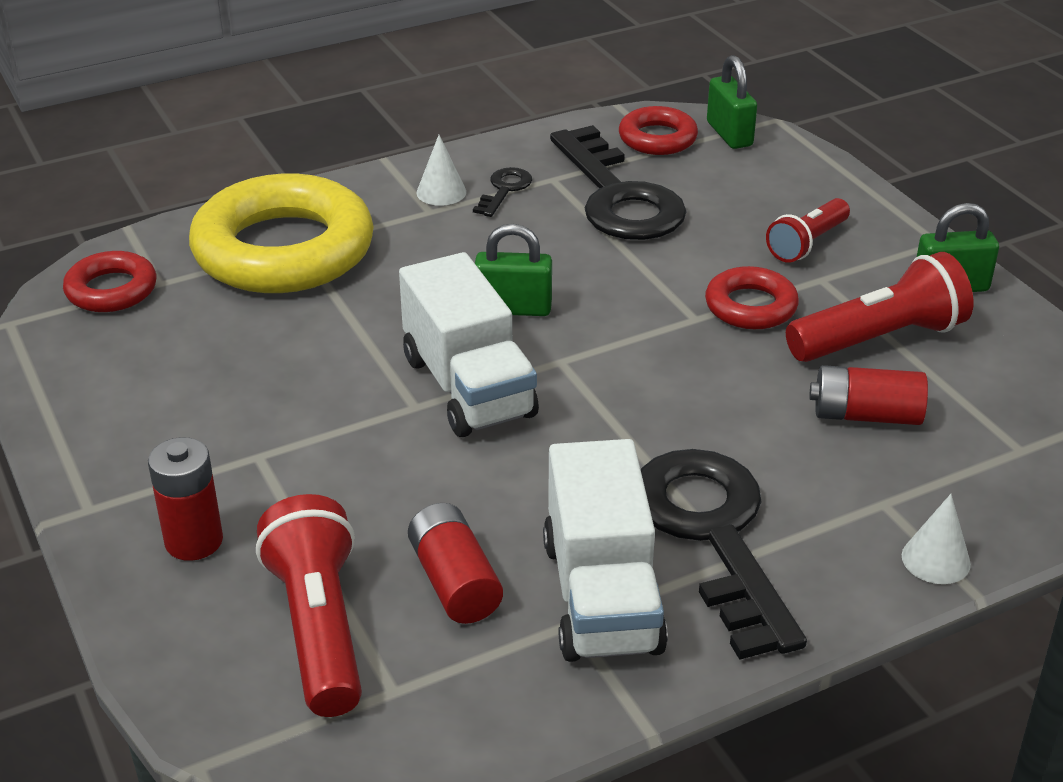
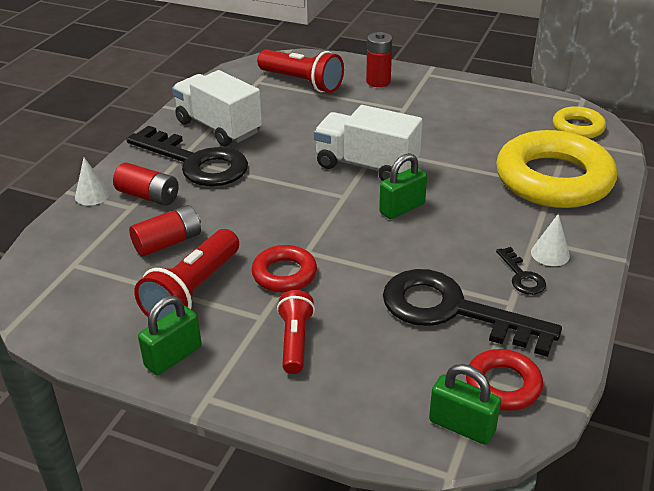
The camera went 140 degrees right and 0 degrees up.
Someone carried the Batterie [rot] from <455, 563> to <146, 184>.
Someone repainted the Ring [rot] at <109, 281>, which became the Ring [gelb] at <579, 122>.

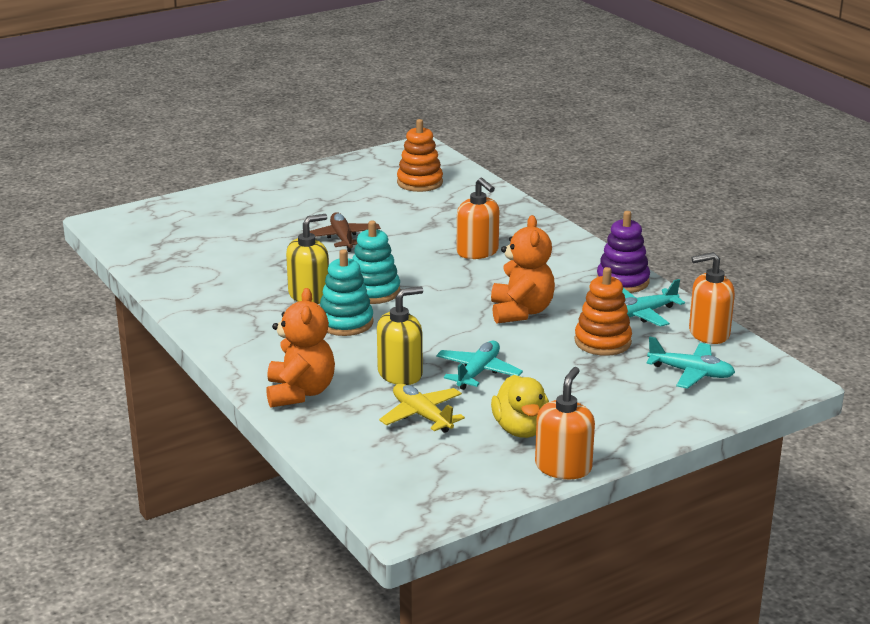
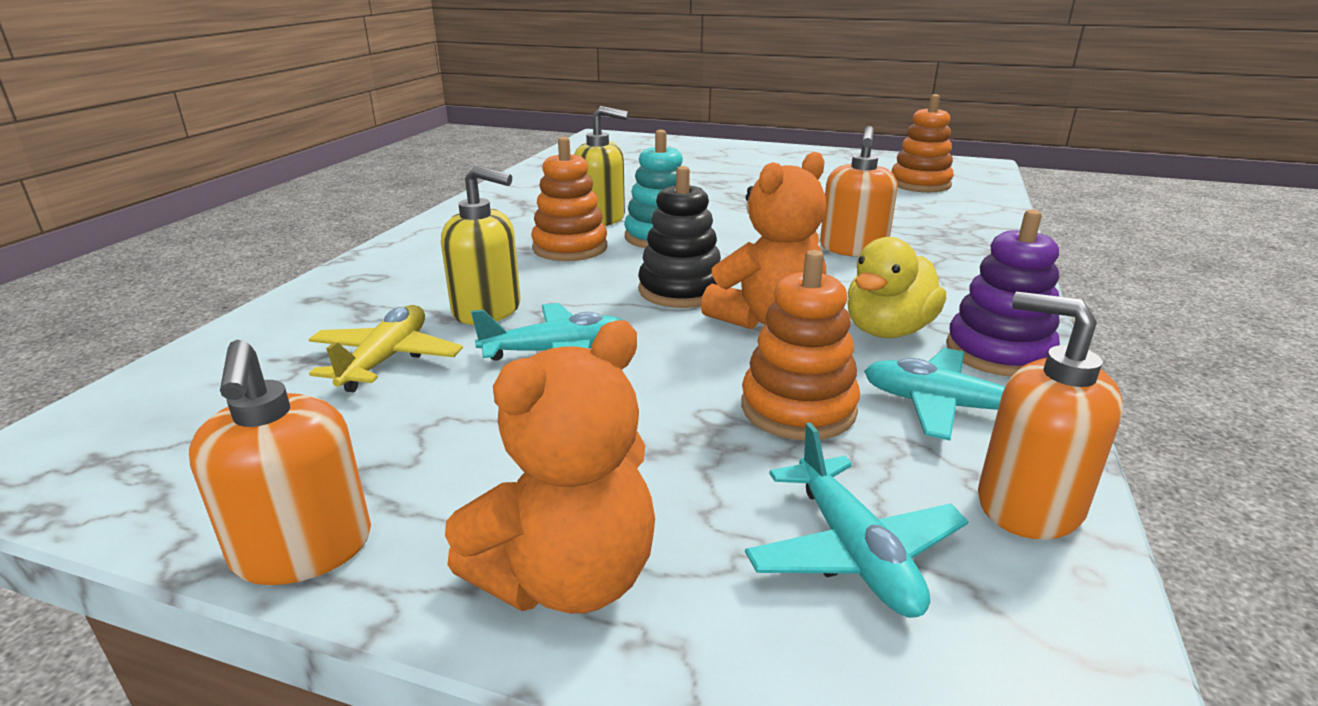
The camera went 50 degrees right and 0 degrees up.
Someone took away the Flugzeug [braun] at <345, 232>.
Someone put down the Stapelspielzeug [schwarz] at <679, 237>.
Someone carried the Teddybär [orange] from <300, 348> to <550, 467>.
Someone carried the Ente [gelb] from <520, 406> to <896, 287>.
Someone repainted the Stapelspielzeug [türkis] at <347, 292>, which became the Stapelspielzeug [orange] at <569, 199>.
Someone rotated the Seifenspender [orange] at <565, 423> by 90 degrees clockwise.

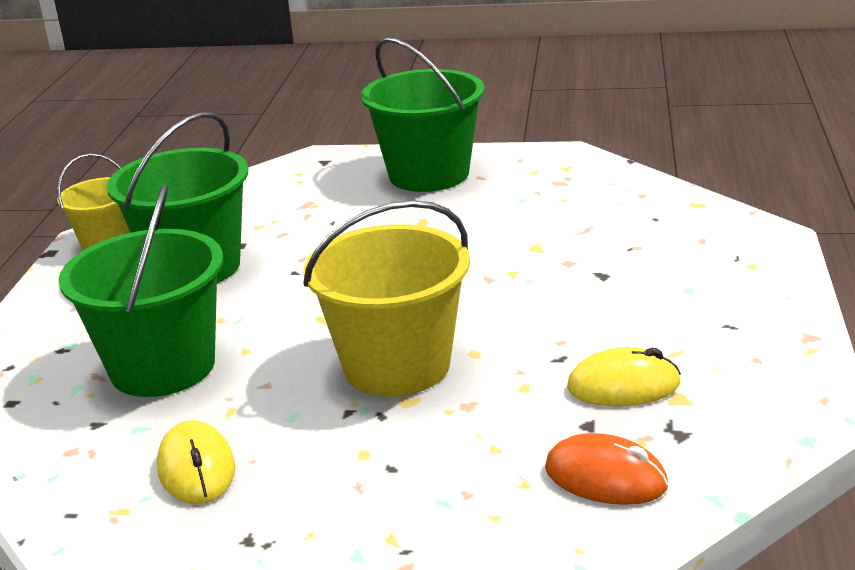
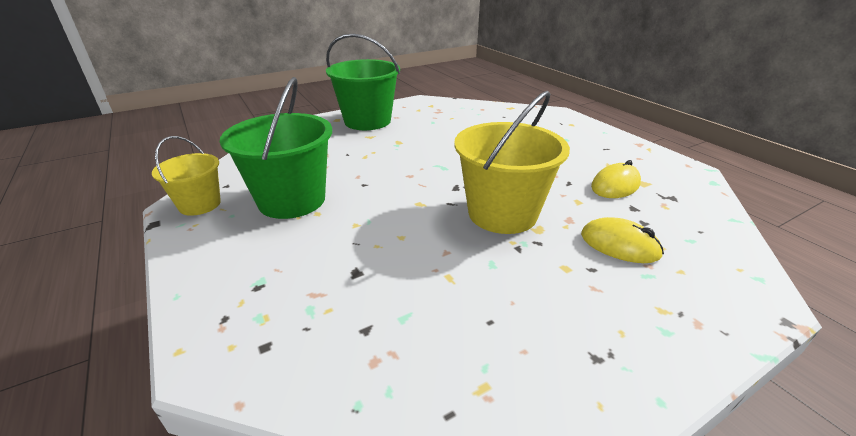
The camera went 40 degrees left and 5 degrees up.
Someone took away the Eimer [grün] at <140, 290>.
Someone took away the Computermaus [orange] at <606, 469>.
Someone carried the Computermaus [gelb] from <196, 462> to <622, 240>.

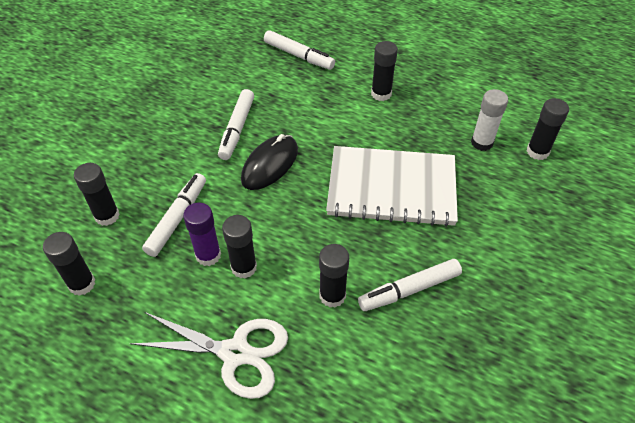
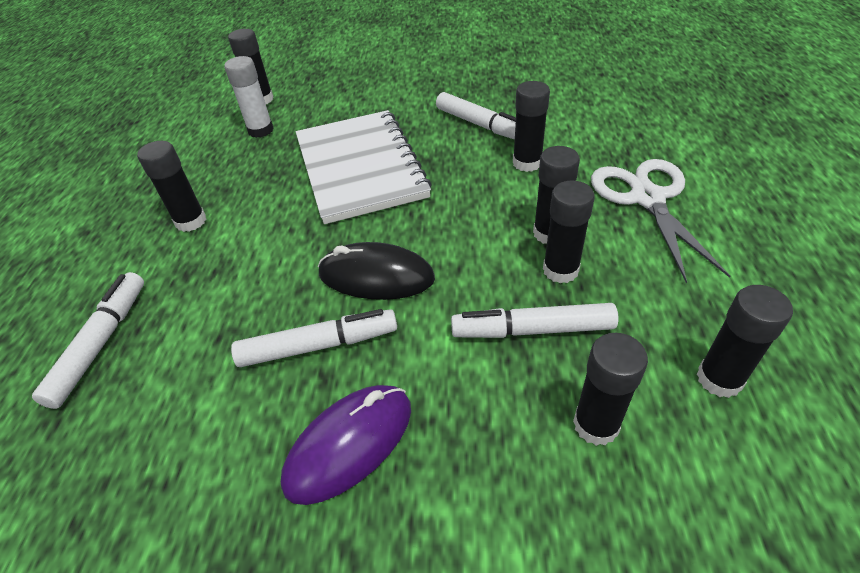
The camera went 110 degrees left and 5 degrees down.
Someone put down the Computermaus [lila] at <346, 445>.
Someone repainted the Klebestift [lila] at <202, 234>, which became the Klebestift [schwarz] at <569, 231>.

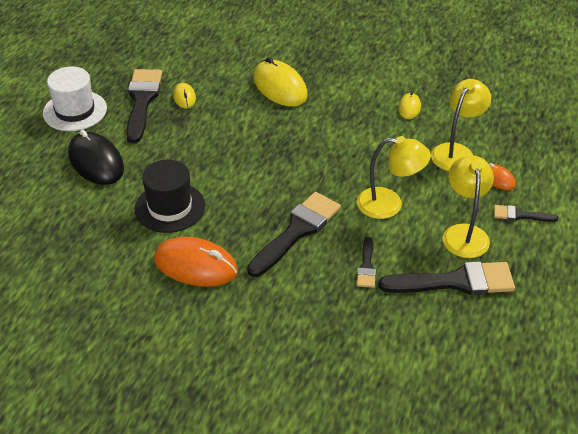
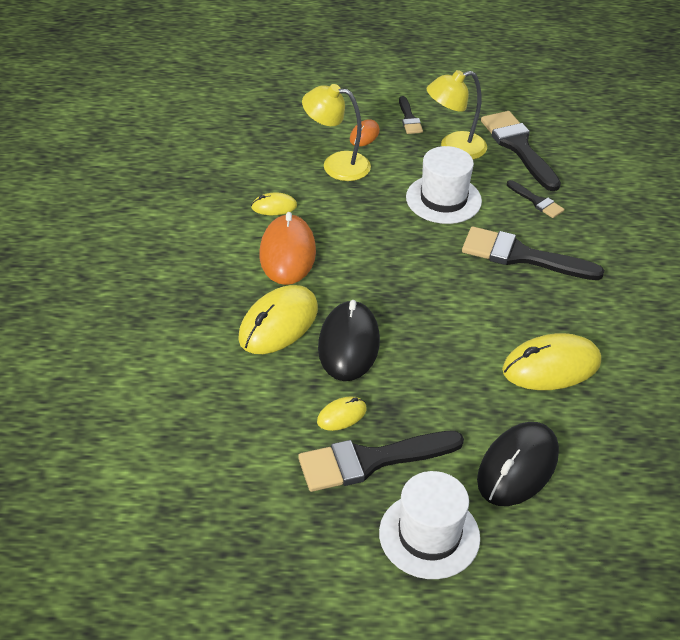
The camera went 110 degrees left and 0 degrees up.
Someone put down the Computermaus [schwarz] at <349, 340>.
Someone carried the Computermaus [orange] from <196, 262> to <287, 248>.
Someone swapped the Hut [schwarz] at <169, 196> for the Computermaus [gelb] at <551, 361>.
Someone swapped the Lampe [gelb] at <394, 177> for the Hut [weiß] at <444, 185>.
Someone rotated the Pinsel [schwarz] at <366, 262> by 60 degrees clockwise.

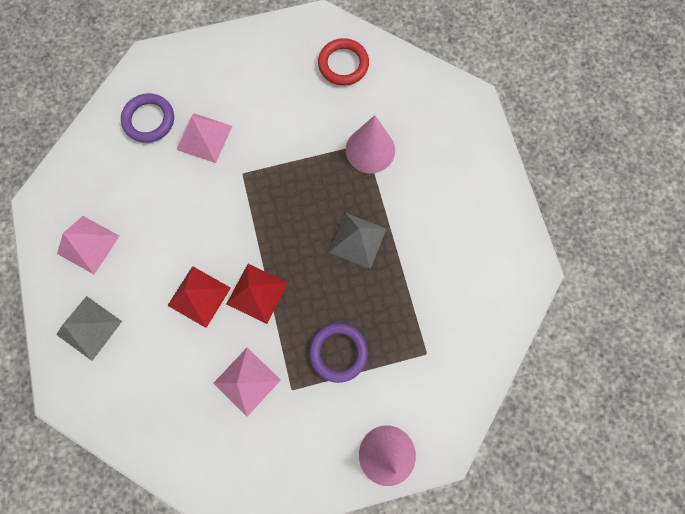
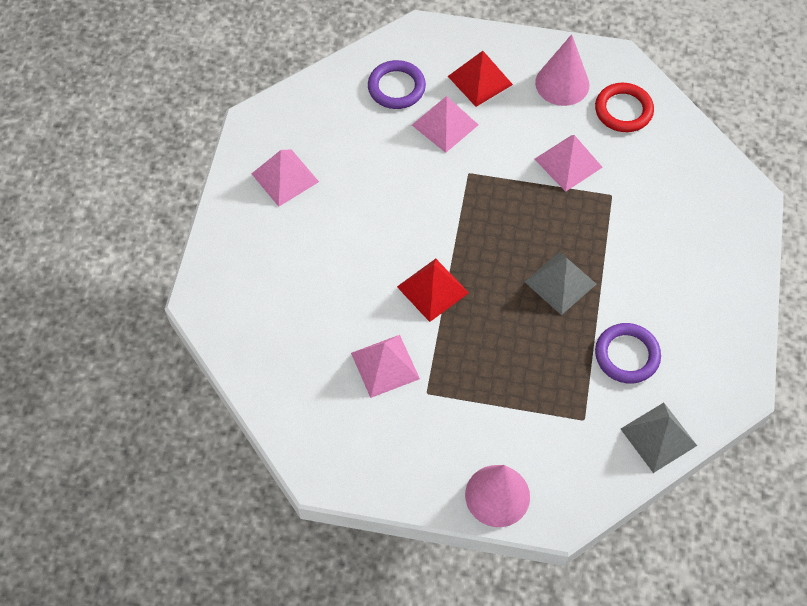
The camera went 25 degrees right and 15 degrees down.
Someone put down the Pyramide [rosa] at <569, 163>.
Someone carried the Pyramide [grau] from <89, 328> to <659, 438>.
Someone carried the Pyramide [rot] from <199, 297> to <480, 79>.
Someone carried the Ring [lila] from <338, 353> to <628, 353>.
Someone carried the Kegel [rosa] from <370, 144> to <562, 70>.

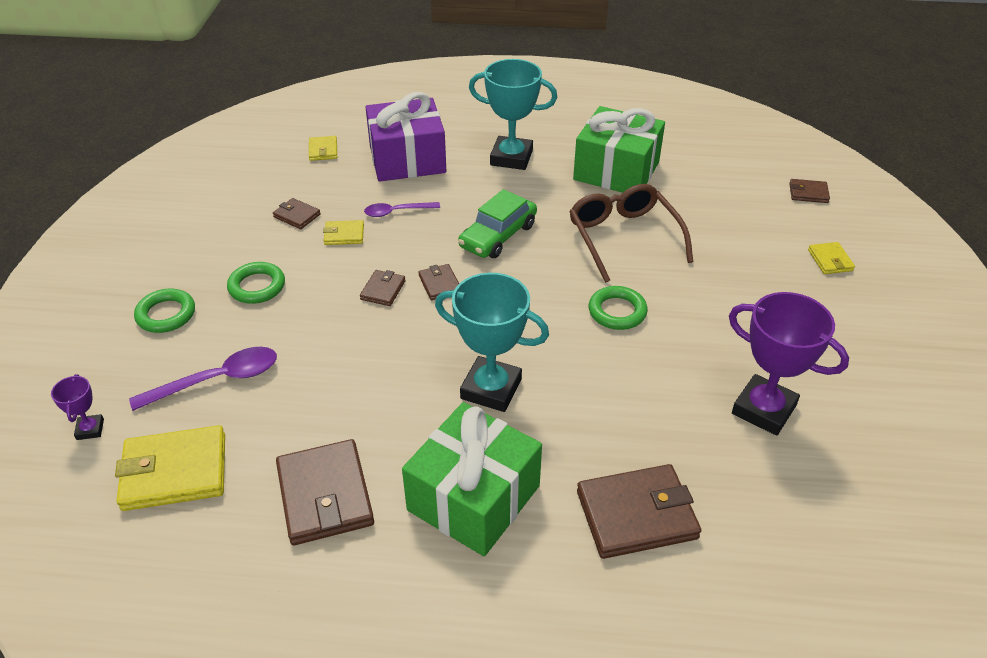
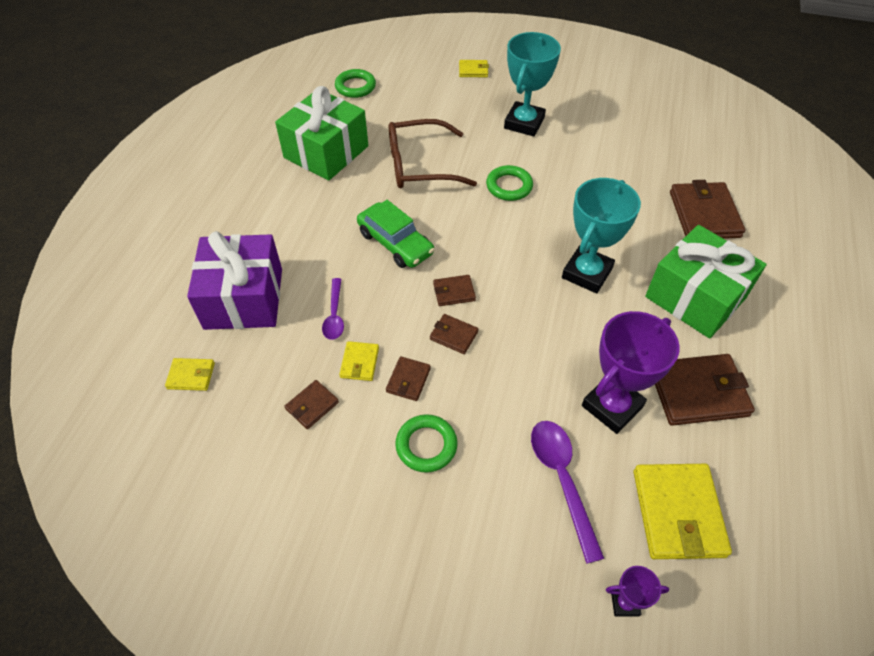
The camera went 80 degrees left and 10 degrees up.
Someone carried the Ring [grün] from <164, 311> to <355, 83>.
Someone carried the Pokal [türkis] from <513, 114> to <532, 84>.
Someone carried the Pokal [lila] from <789, 363> to <631, 372>.
Someone carried the Geldbörse [braun] from <809, 191> to <408, 378>.

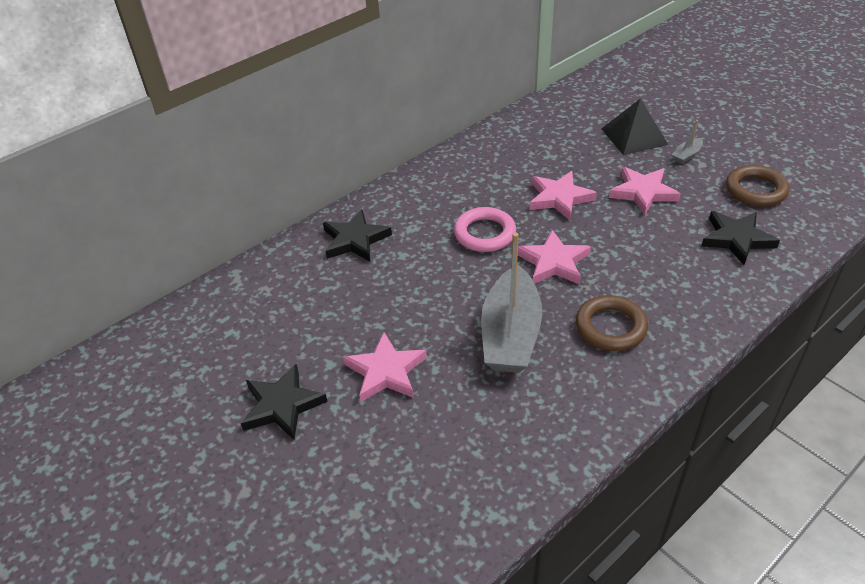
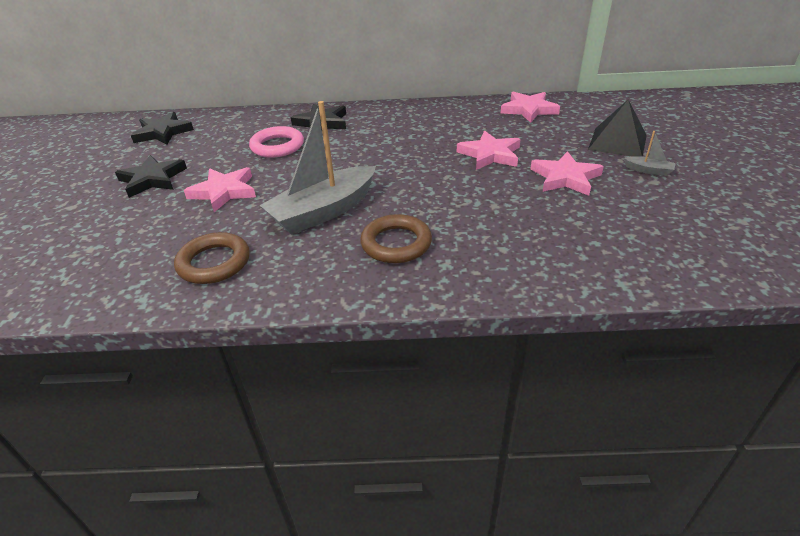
The camera went 40 degrees right and 5 degrees down.
Someone carried the Ring [rosa] from <485, 229> to <276, 142>.
Someone carried the Stern [rosa] from <554, 257> to <530, 107>.
Someone carried the Stern [schwarz] from <741, 238> to <162, 128>.
Someone carried the Ring [braun] from <758, 186> to <212, 258>.
Someone rotated the Boot [grau] at <687, 142> by 150 degrees counterclockwise.

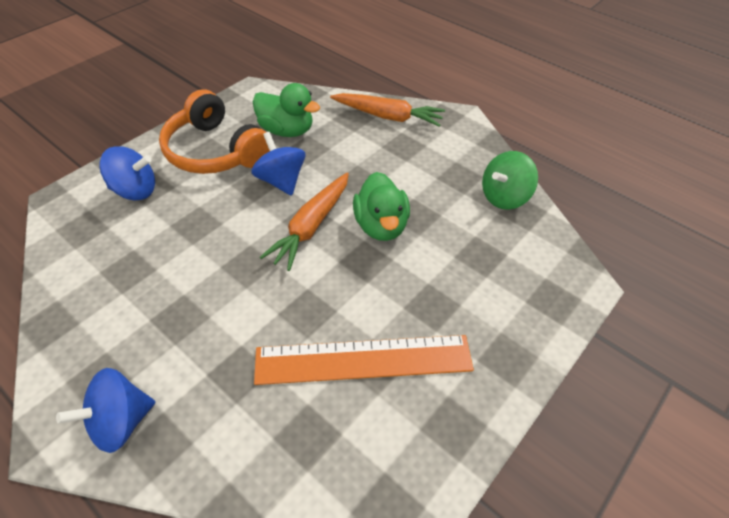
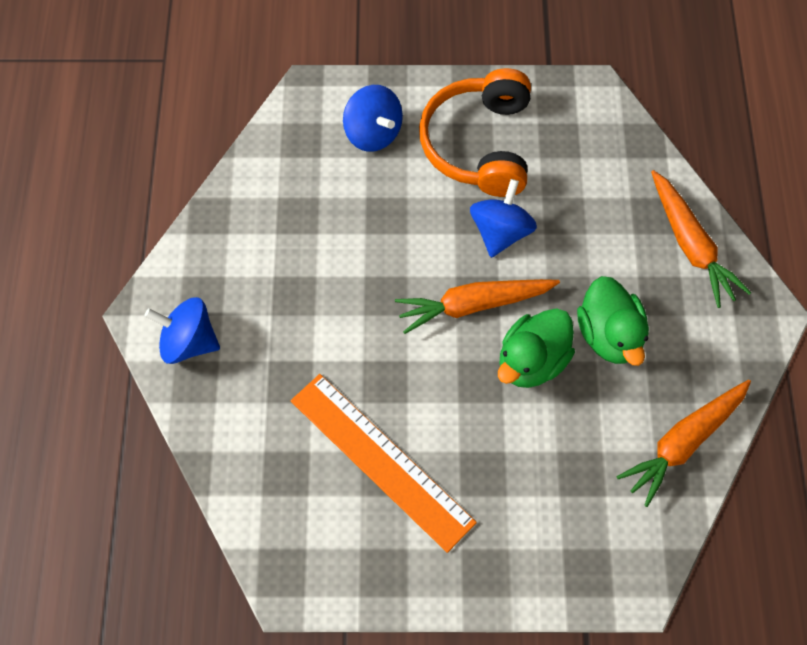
The camera went 50 degrees right and 15 degrees up.
Someone carried the Ente [grün] from <286, 110> to <613, 321>.
Someone swapped the Kreisel [grün] at <510, 180> for the Karotte [orange] at <683, 443>.

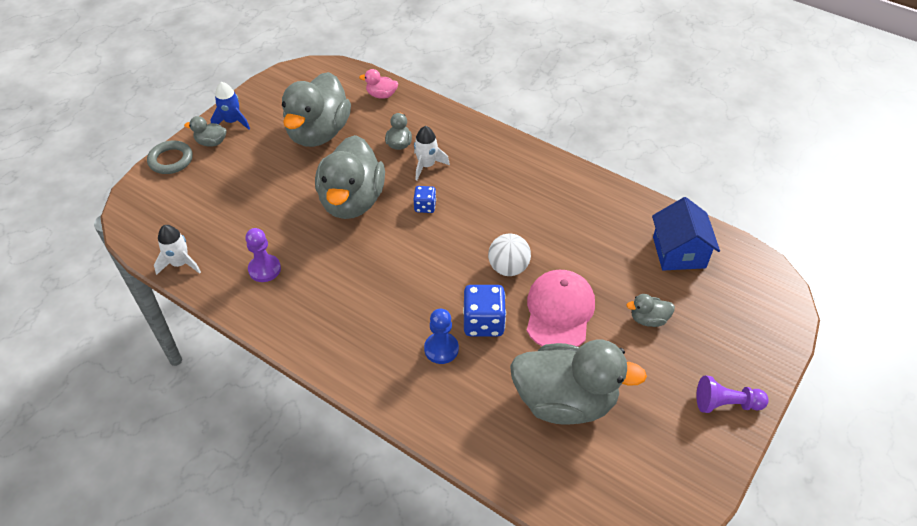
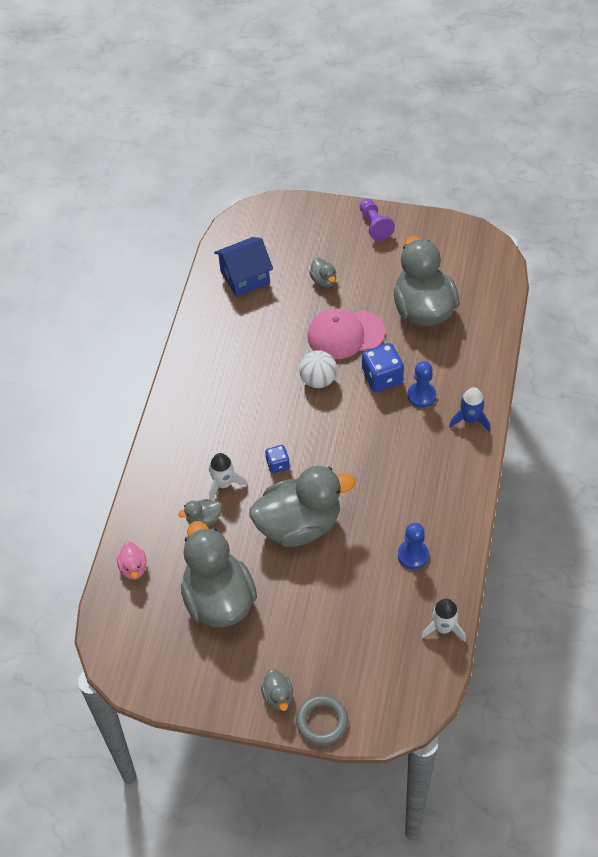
The camera went 110 degrees left and 5 degrees up.
Someone carried the Rakete [blau] from <230, 105> to <469, 409>.
Someone repainted the Bauer [lila] at <263, 255>, which became the Bauer [blau] at <413, 546>.
Someone rotated the Ente [grau] at <316, 109> by 105 degrees counterclockwise.

